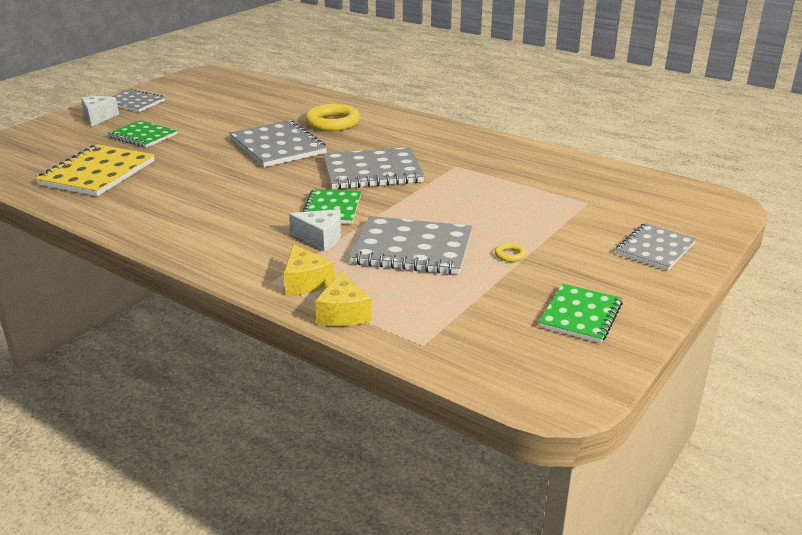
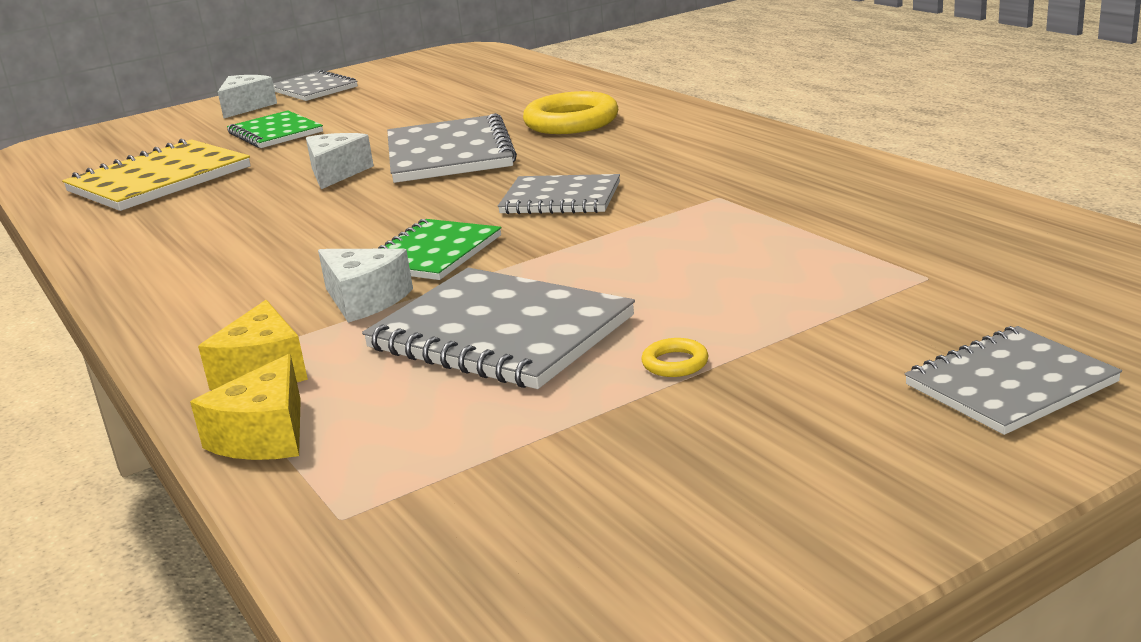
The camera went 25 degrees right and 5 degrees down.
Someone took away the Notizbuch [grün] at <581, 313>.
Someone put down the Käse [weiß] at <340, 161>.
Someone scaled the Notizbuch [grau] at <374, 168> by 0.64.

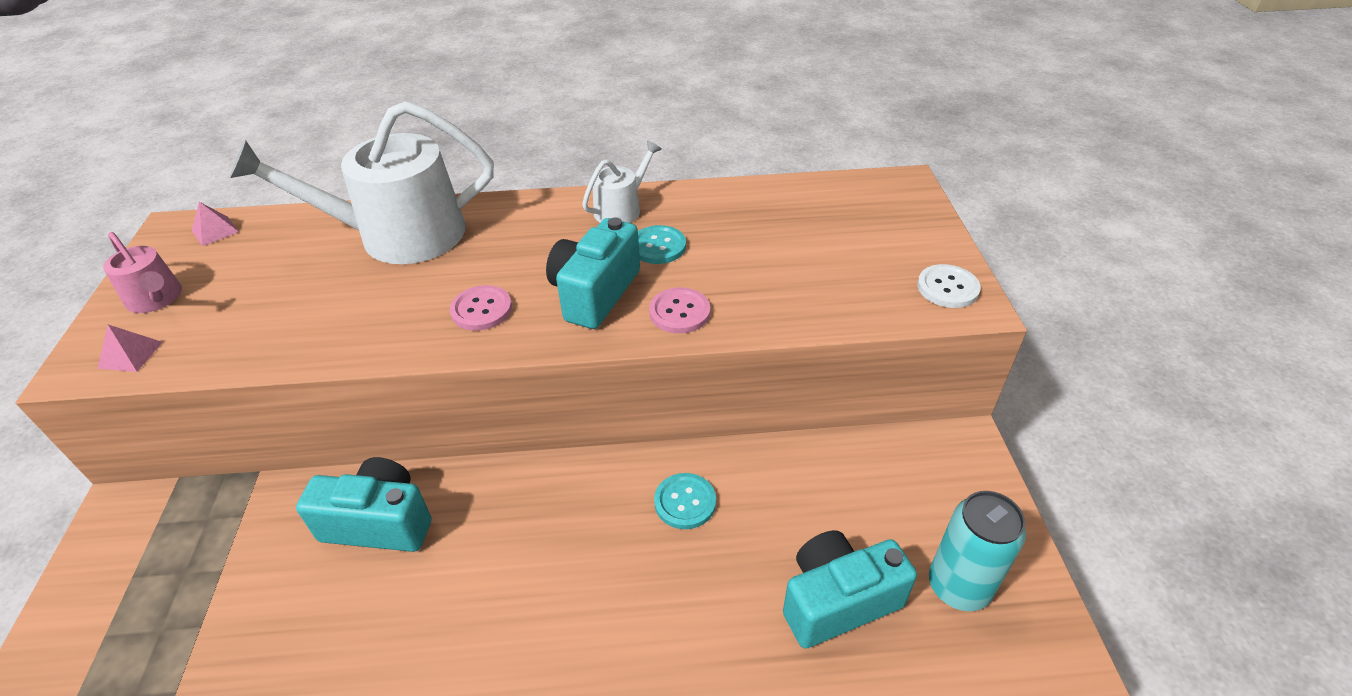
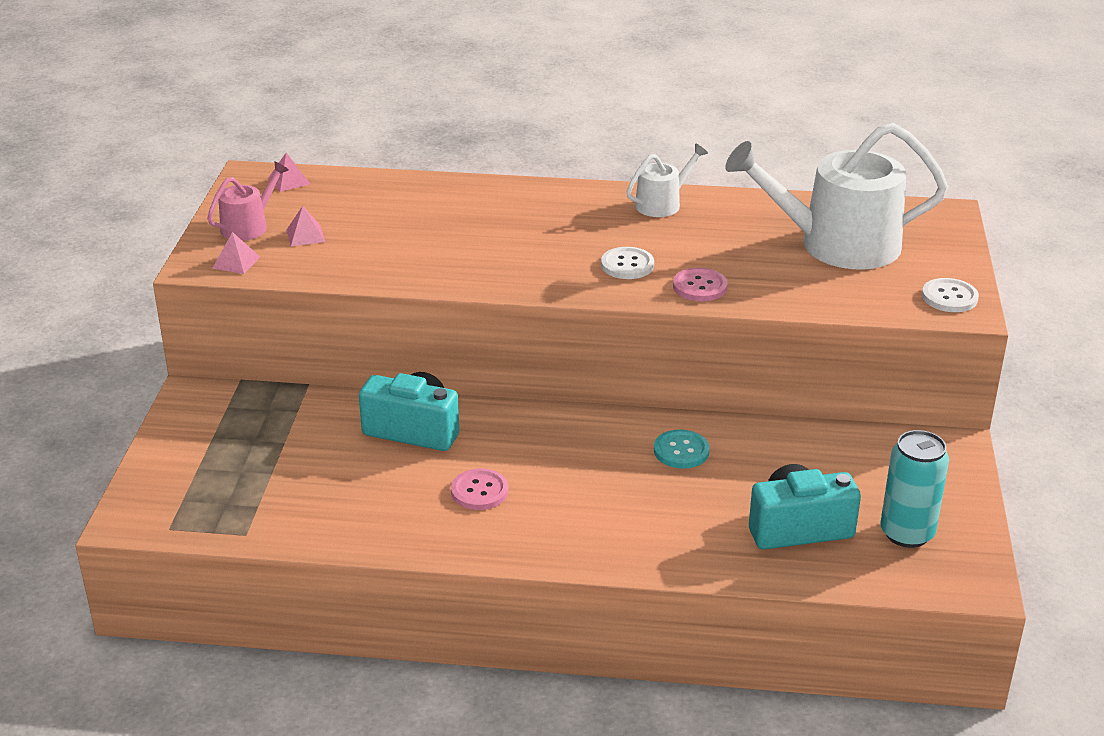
The camera went 10 degrees right and 10 degrees down.
Someone took away the Knopf [türkis] at <662, 244>.
Someone put down the Pyramide [rosa] at <306, 226>.
Someone carried the Gießkanne [weiß] from <362, 182> to <836, 196>.
Someone carried the Knopf [rosa] from <481, 308> to <479, 489>.
Someone swapped the Kamera [türkis] at <593, 273> for the Knopf [weiß] at <627, 263>.
Someone rotated the Gießkanne [rosa] at <142, 272> by 105 degrees counterclockwise.

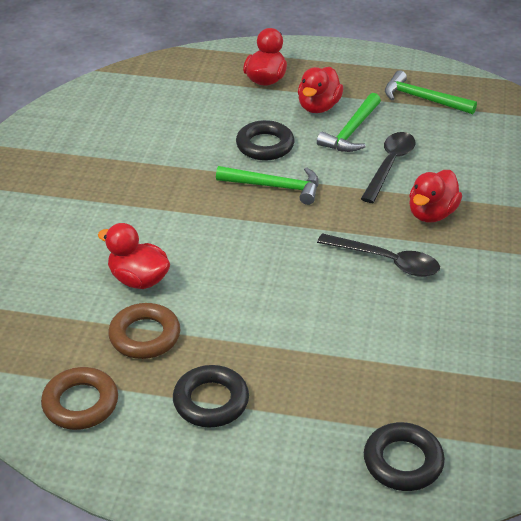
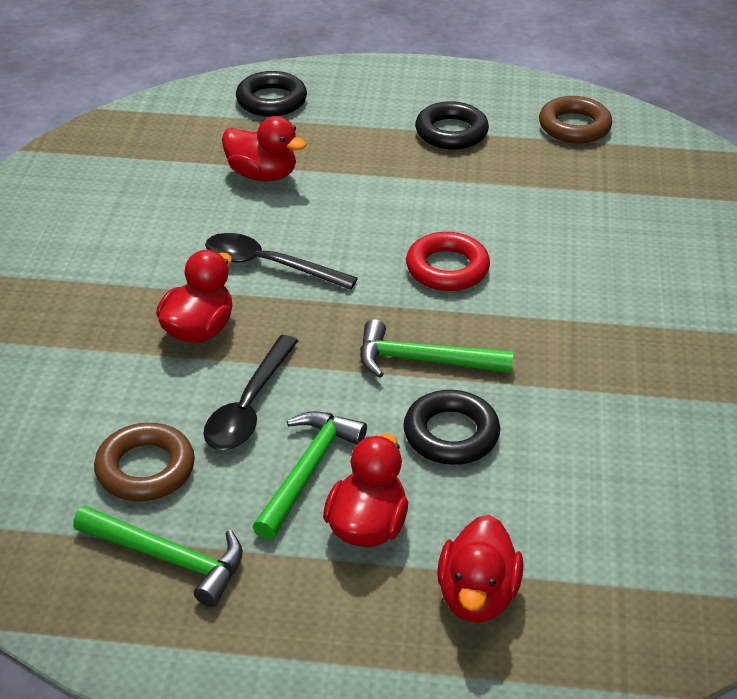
The camera went 175 degrees right and 0 degrees up.
Someone put down the Ring [rot] at <448, 261>.
Someone carried the Ente [rot] from <134, 256> to <264, 149>.
Someone carried the Ring [braun] from <144, 331> to <144, 462>.

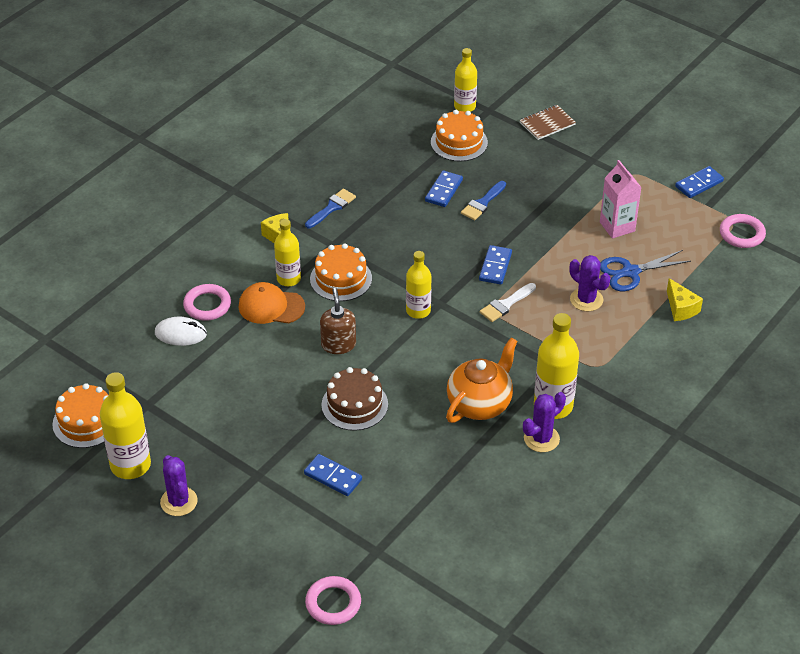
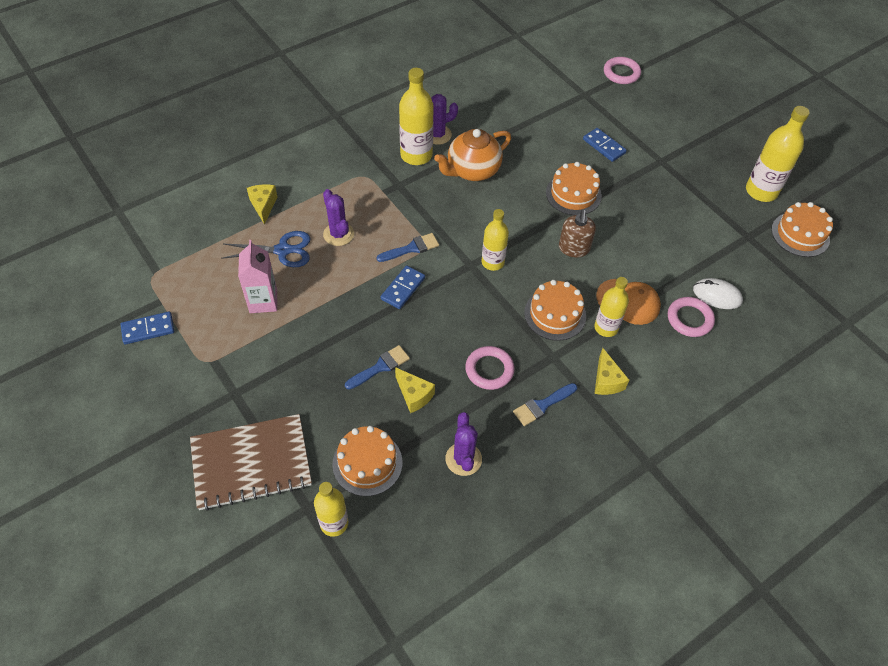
The camera went 165 degrees left and 10 degrees up.
Someone carried the Kaktus [lila] from <179, 485> to <463, 444>.
Someone carried the Ring [rosa] from <743, 231> to <490, 368>.
Someone swapped the Dominostein [blau] at <444, 189> for the Käse [gelb] at <415, 390>.
Someone repainted the Kuchen [braun] at <354, 399>, which became the Kuchen [orange] at <574, 188>.
Someone repainted the Pinsel [weiß] at <508, 302>, which became the Pinsel [blau] at <407, 247>.
Someone scaled the Notizbuch [braun] at <547, 122> by 1.93.

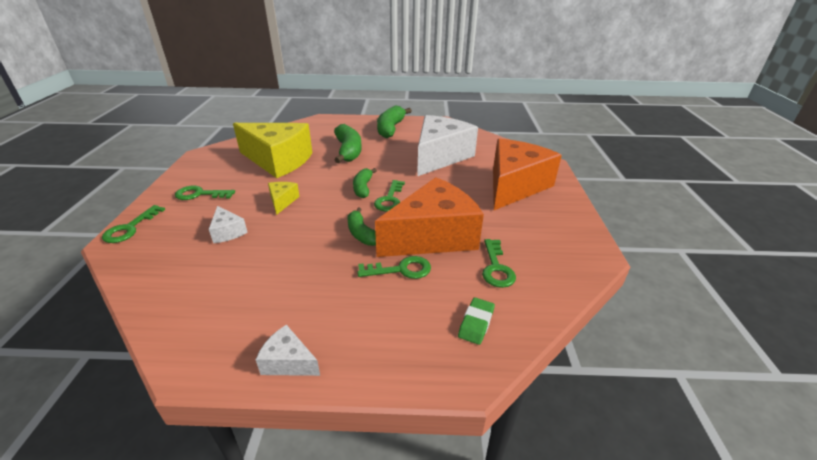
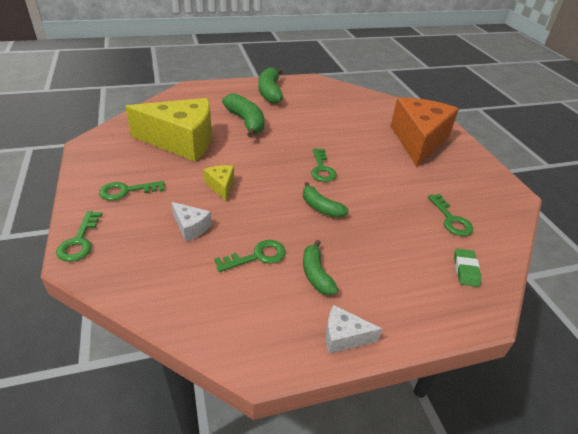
The camera went 20 degrees left and 5 degrees up.
Someone took away the Käse [orange] at <429, 217>.
Someone took away the Käse [weiß] at <447, 145>.
Someone carried the Banane [grün] from <365, 183> to <320, 267>.
Someone carried the Schlüssel [grün] from <394, 267> to <250, 256>.

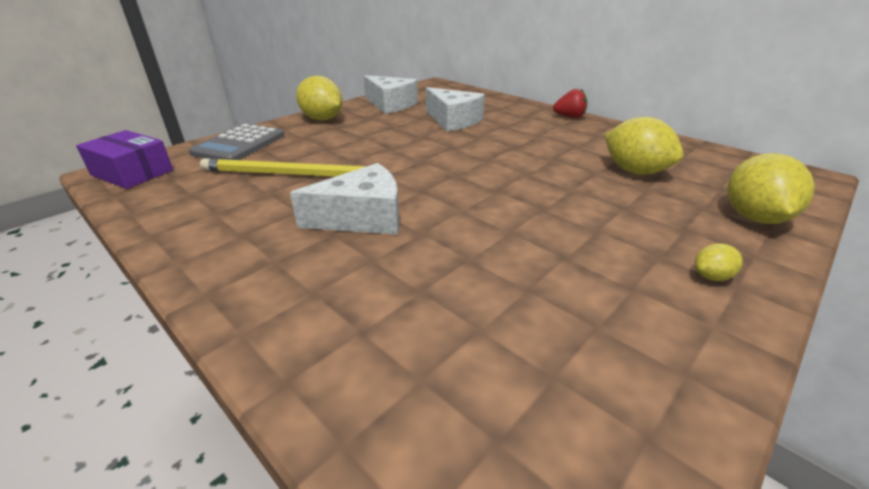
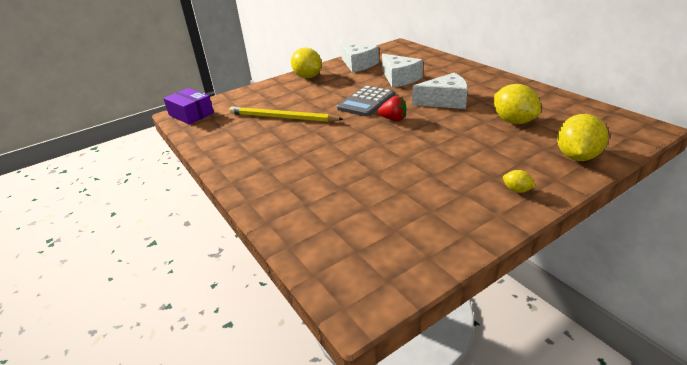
The camera went 15 degrees right and 0 degrees up.
Someone carried the Taschenrechner [grau] from <236, 142> to <366, 101>.
Someone carried the Käse [weiß] from <344, 199> to <440, 91>.
Someone carried the Erdbeere [rot] from <570, 103> to <392, 108>.
Someone rotated the Zitrone [gelb] at <719, 262> by 45 degrees clockwise.

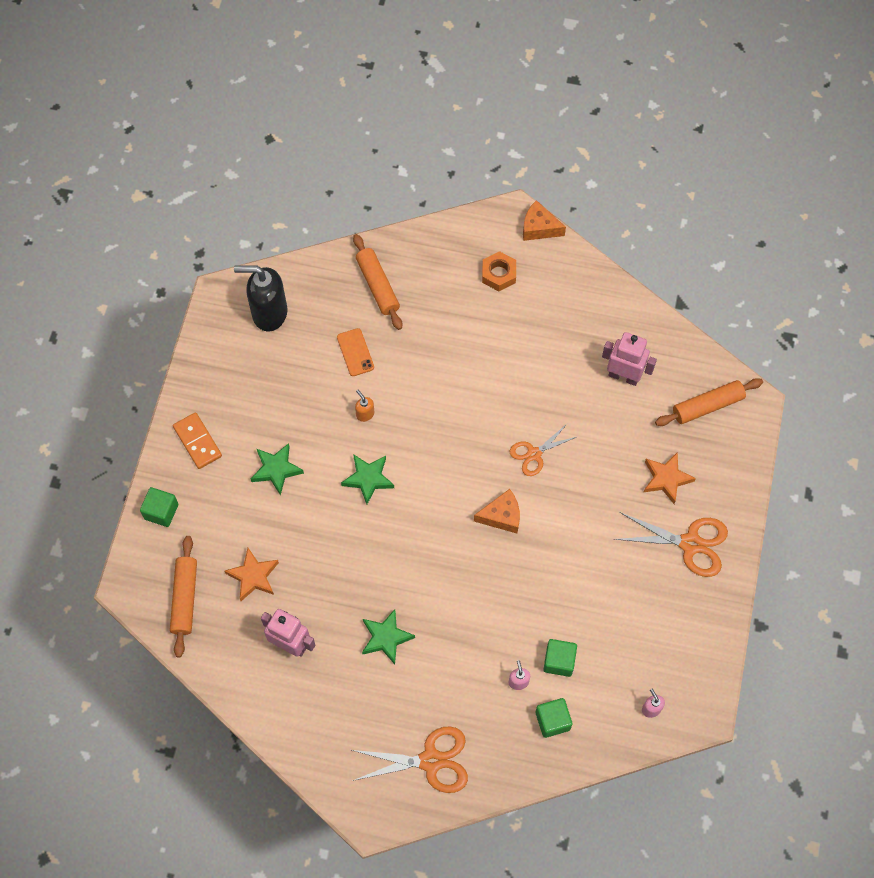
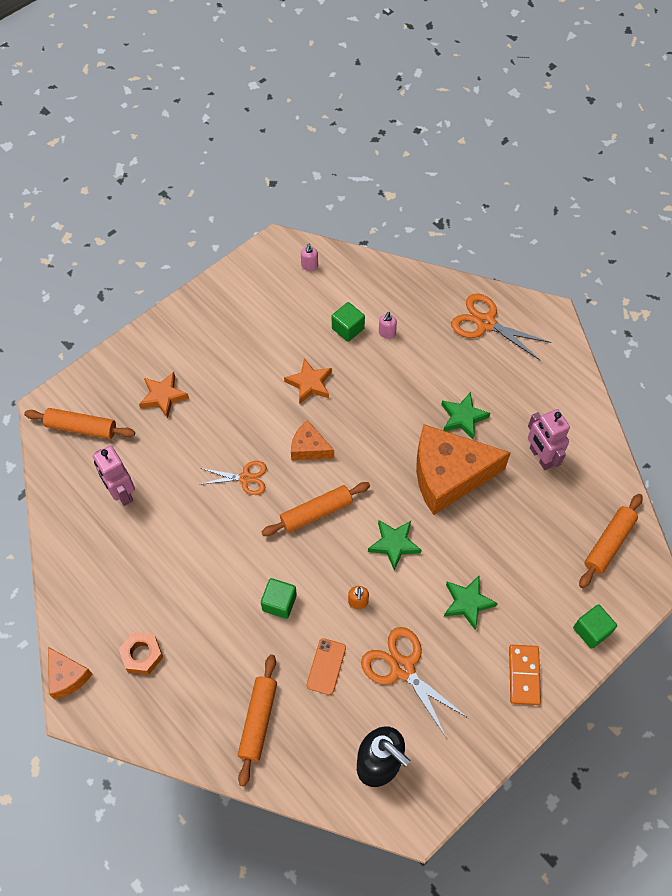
The camera went 145 degrees left and 5 degrees down.
Someone put down the Nudelholz [orange] at <315, 509>.
Someone put down the Käse [orange] at <463, 469>.
Someone carried the Stern [orange] from <252, 574> to <308, 381>.
Someone carried the Kubus [grün] from <554, 718> to <279, 598>.
Someone carried the Schere [orange] from <671, 544> to <414, 682>.

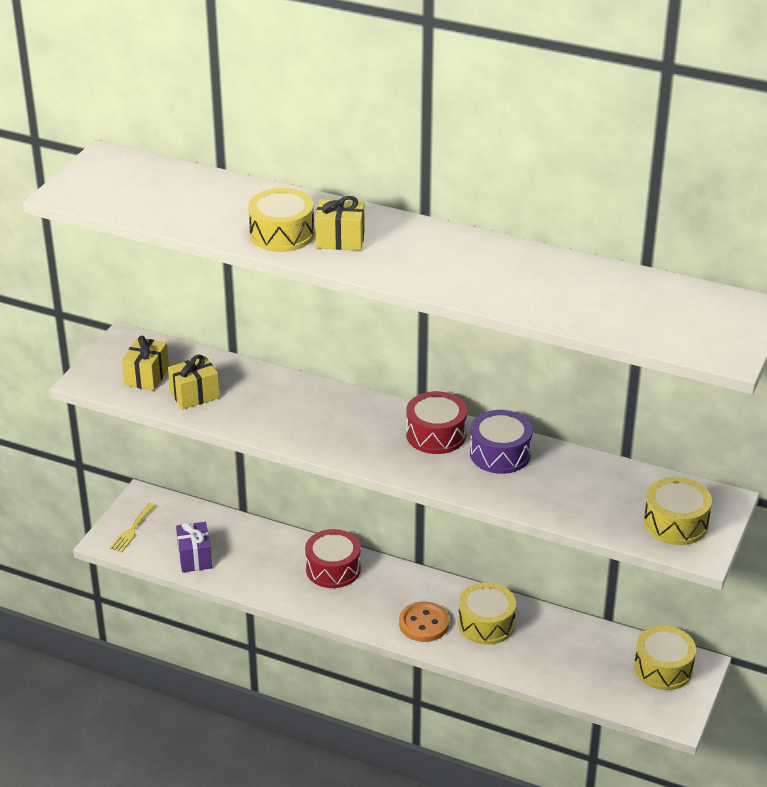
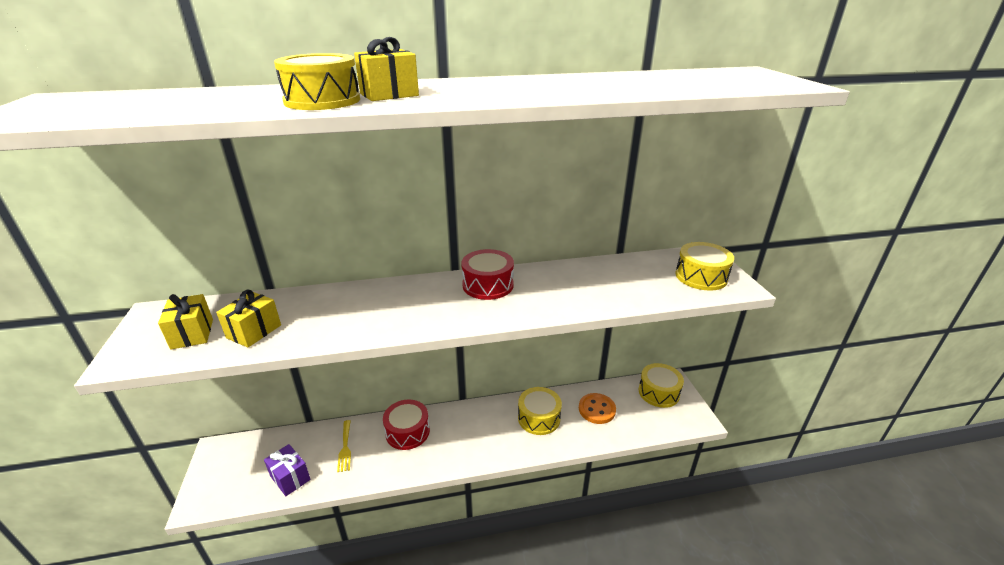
The camera went 35 degrees left and 5 degrees down.
Someone took away the Trommel [lila] at <501, 442>.
Someone carried the Gabel [gelb] from <133, 527> to <344, 446>.
Someone carried the Knopf [orange] from <424, 622> to <597, 408>.

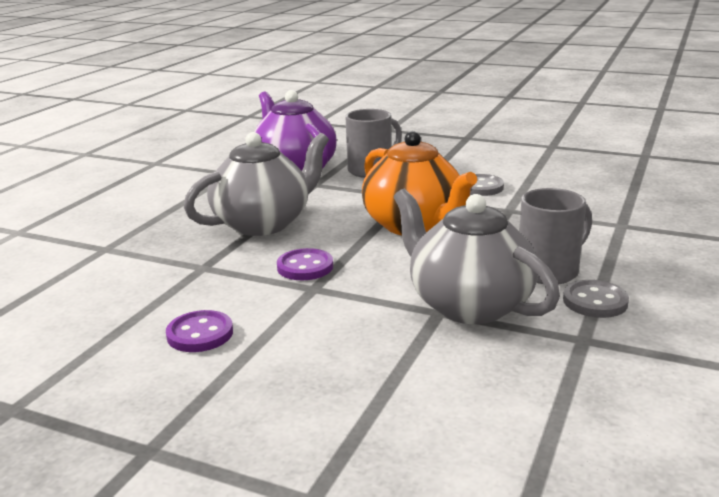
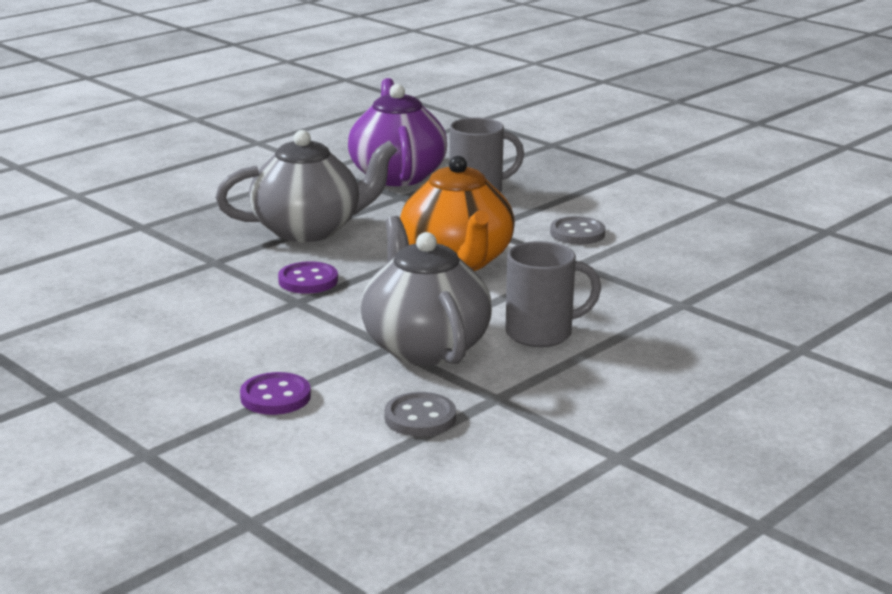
The camera went 20 degrees right and 0 degrees up.
Someone carried the Knopf [lila] from <199, 331> to <275, 393>.
Someone carried the Knopf [grau] from <596, 299> to <420, 414>.

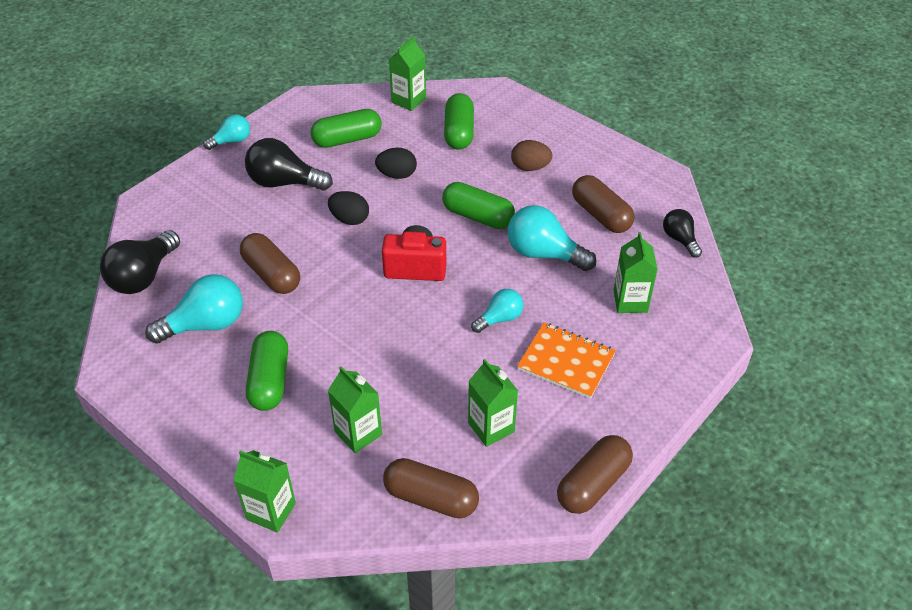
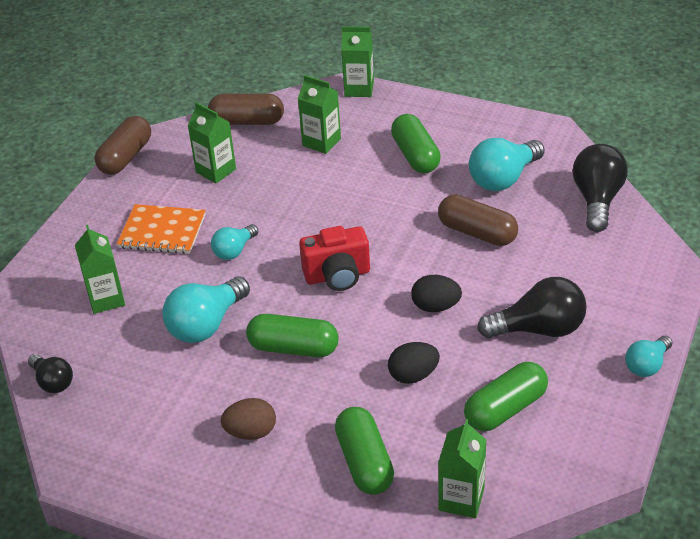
The camera went 165 degrees right and 5 degrees down.
Someone took away the Kapsel [braun] at <603, 204>.
Someone rotated the Glühbirne [türkis] at <551, 238> by 120 degrees clockwise.

